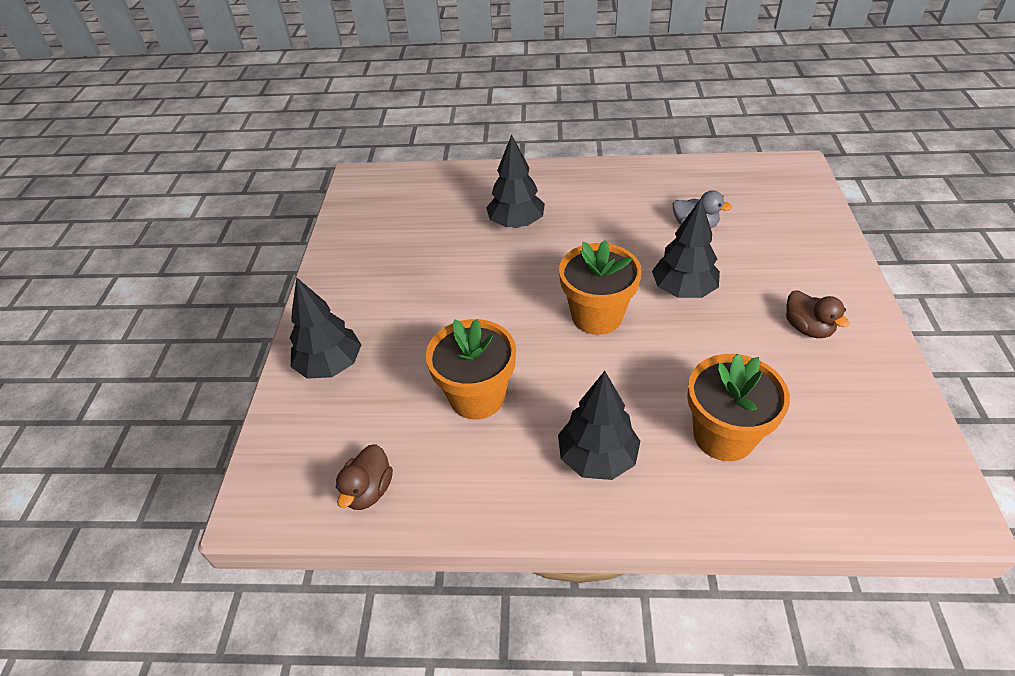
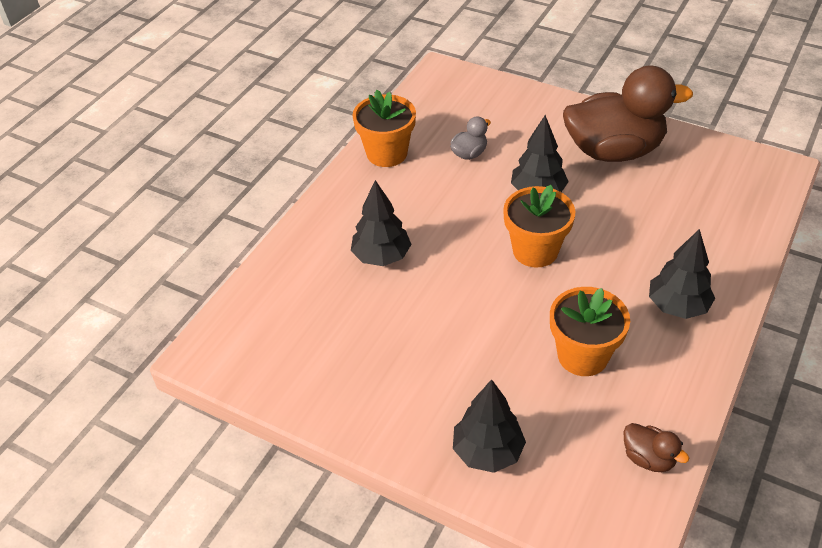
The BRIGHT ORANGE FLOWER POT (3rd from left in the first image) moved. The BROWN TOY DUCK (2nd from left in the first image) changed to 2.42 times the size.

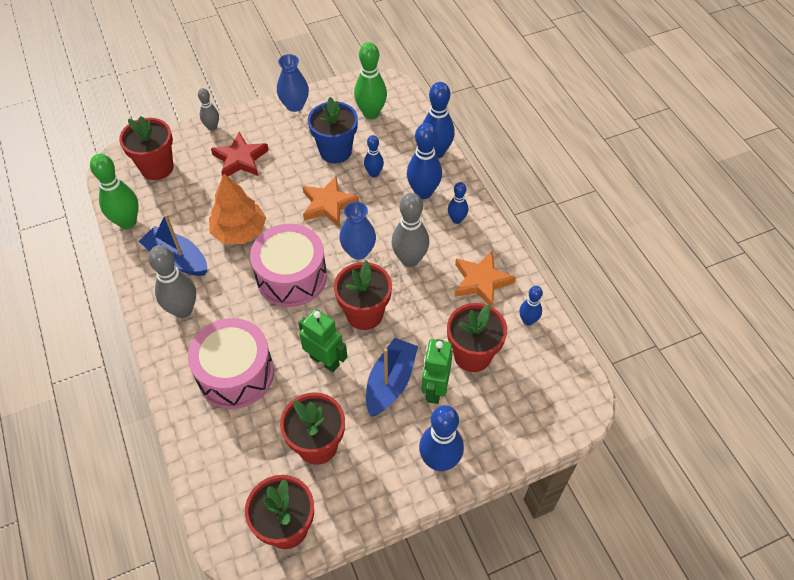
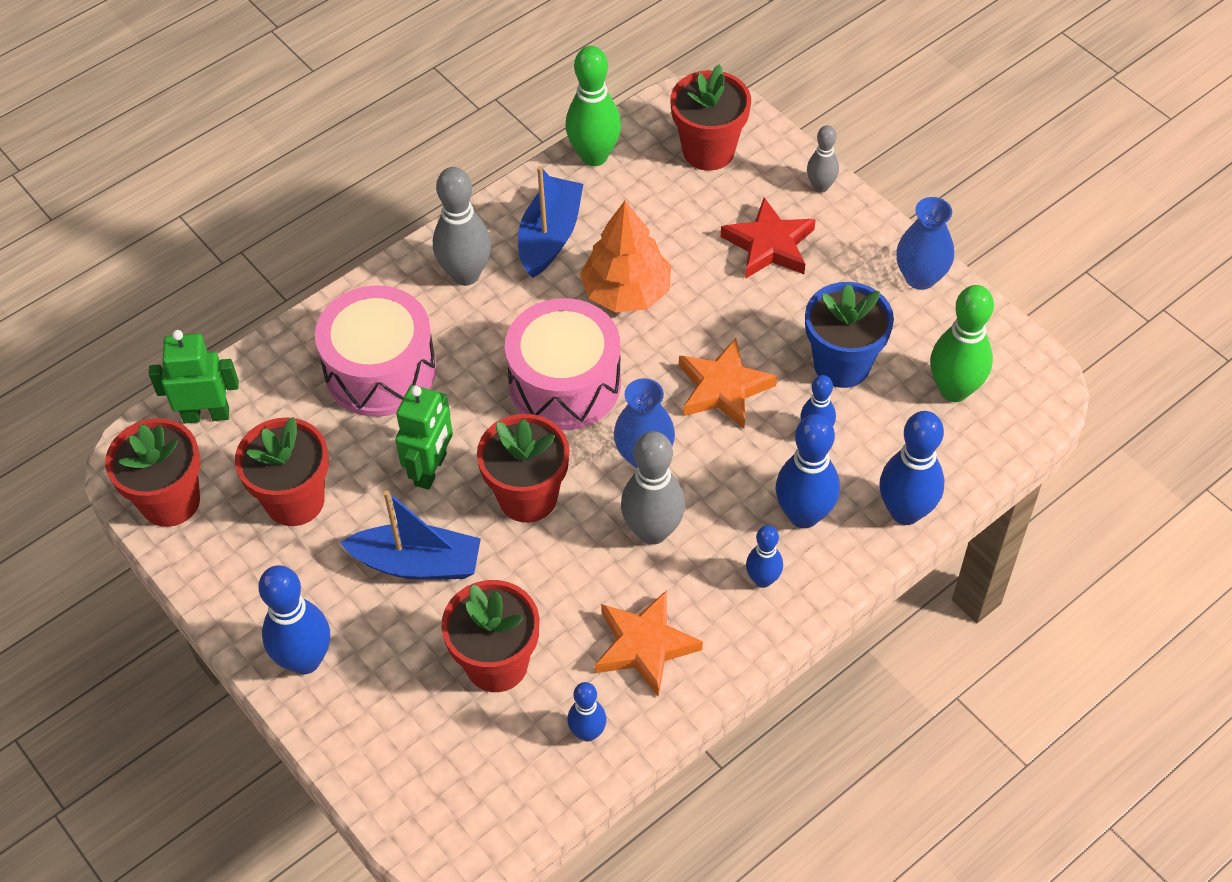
The EMERALD ROBOT (2nd from left in the first image) moved.

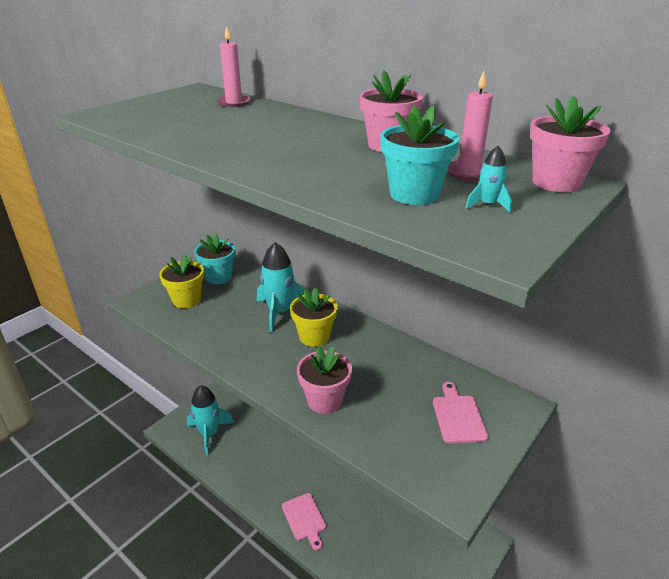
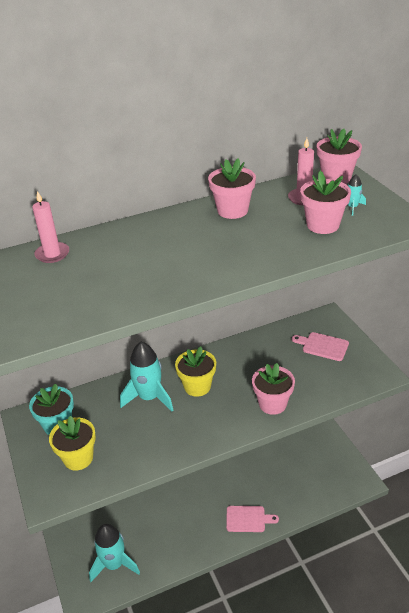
The AQUA FLOWER POT (2nd from left) became the ROSE-PINK FLOWER POT (3rd from left).

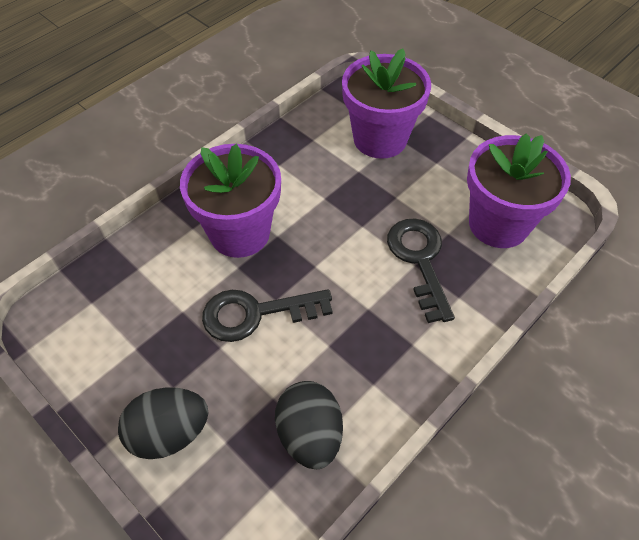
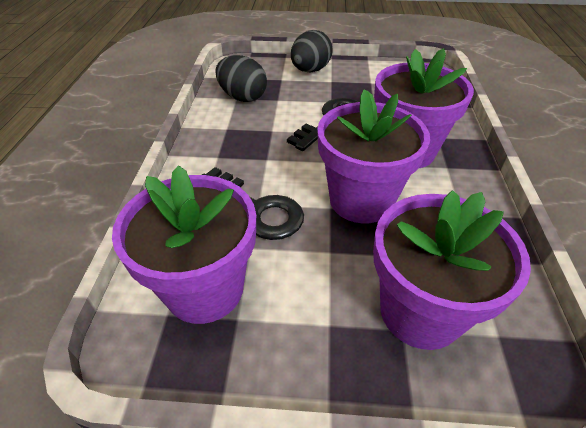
The ROYAL PURPLE FLOWER POT (2nd from left) appeared.

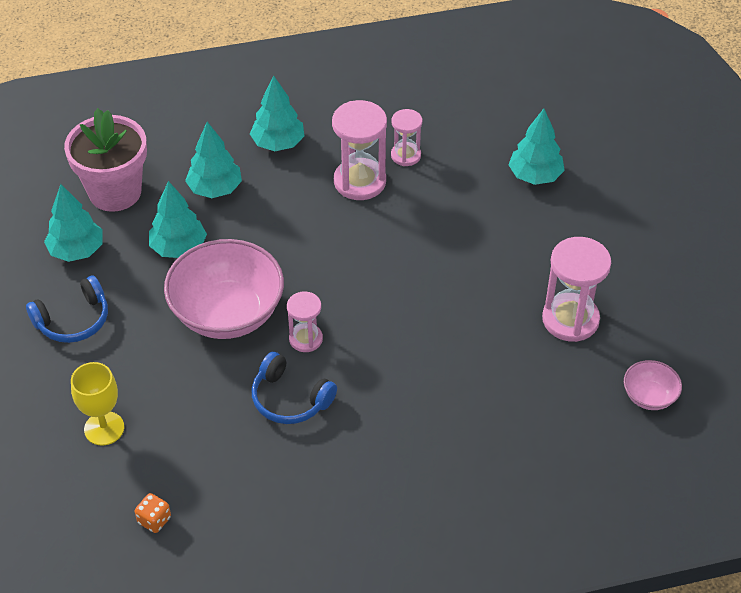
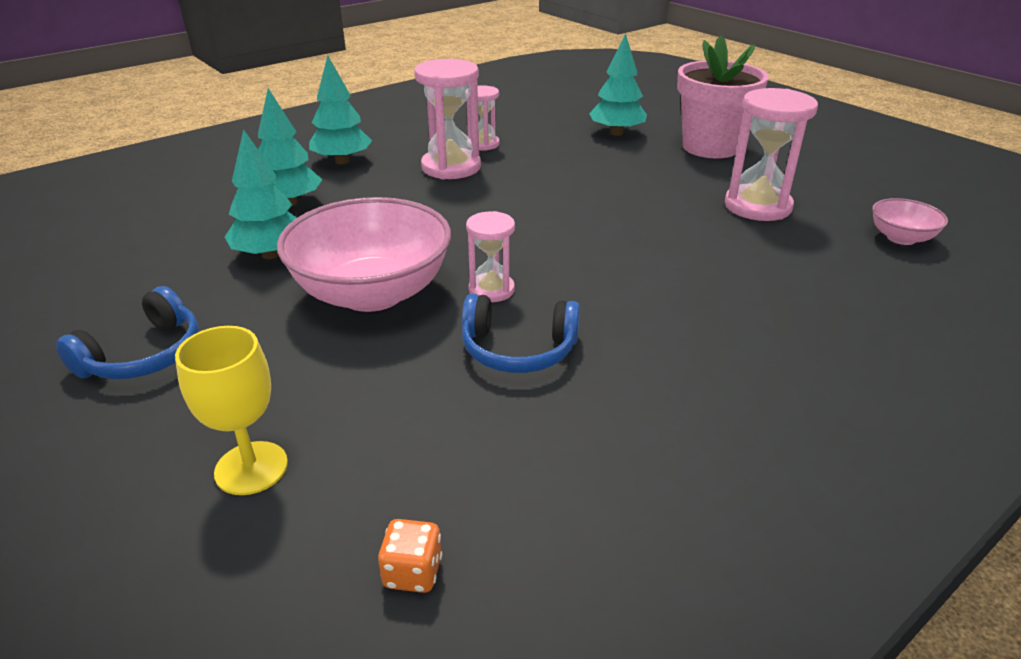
The AQUA FIR TREE (1st from left) disappeared. The ROSE-PINK FLOWER POT moved.

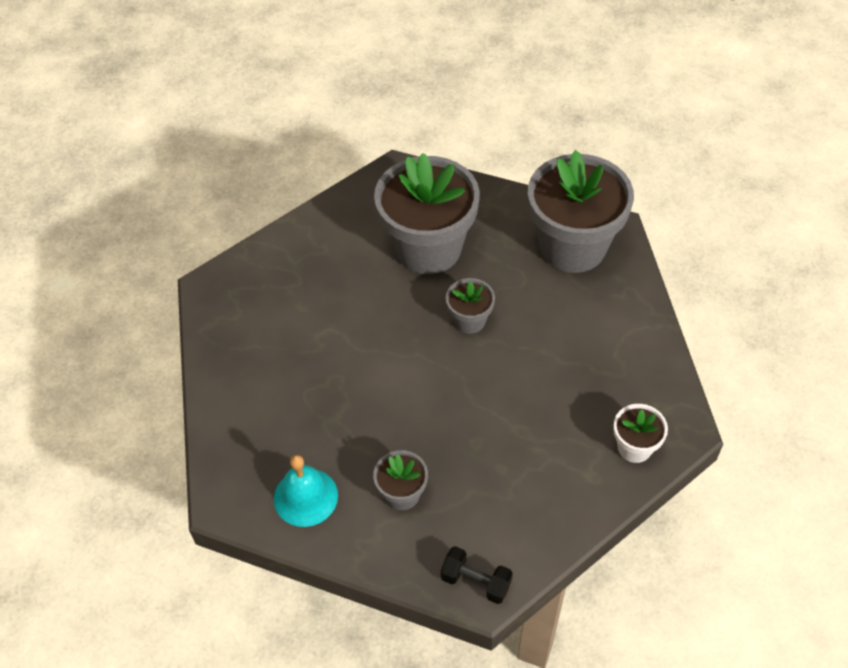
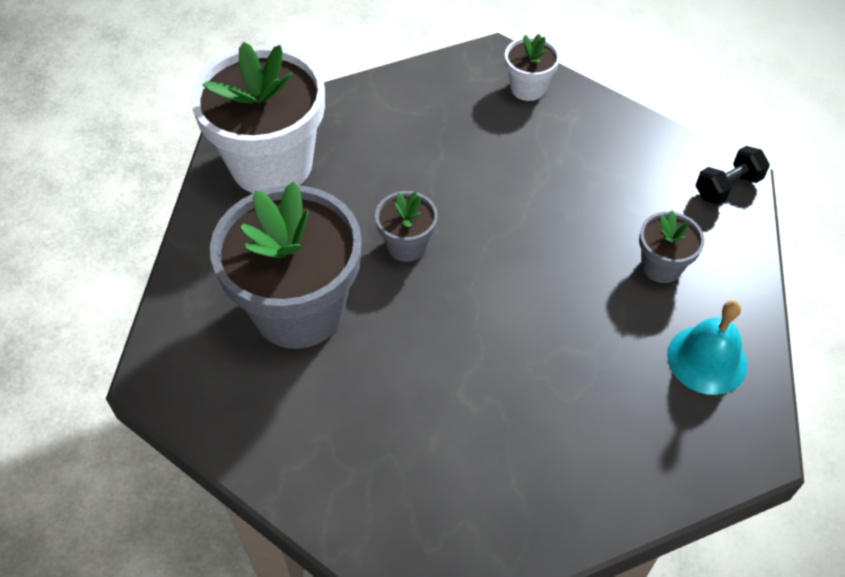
The JET-BLACK HAND WEIGHT turned 45 degrees clockwise. The GREY FLOWER POT (4th from left) became the SNOW-WHITE FLOWER POT (1st from left).

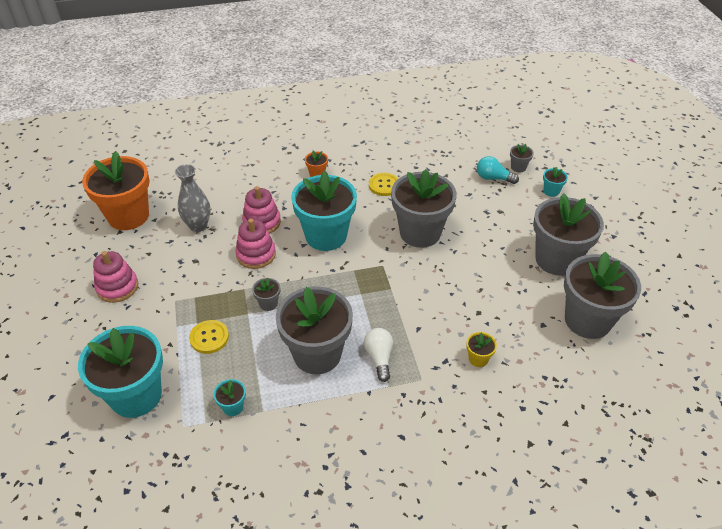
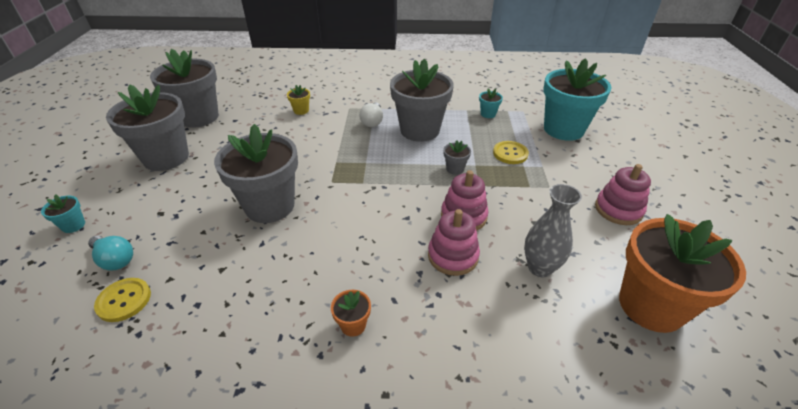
The AQUA FLOWER POT (3rd from left) disappeared. The GOLDEN SHIRT BUTTON (2nd from left in the first image) moved. The GREY FLOWER POT (4th from left) disappeared.

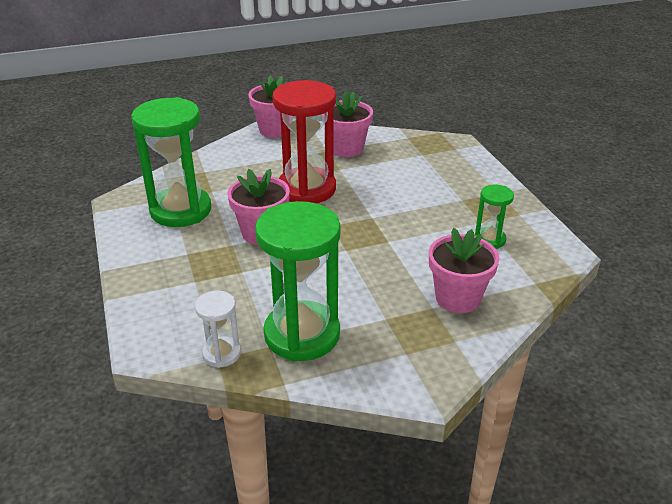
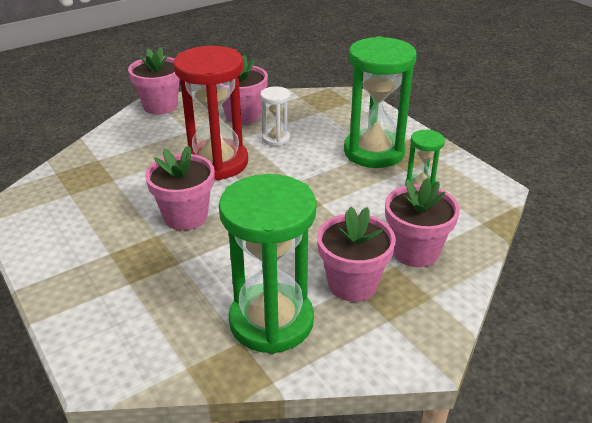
The EMERALD HOURGLASS (1st from left in the first image) moved. The SNOW-WHITE HOURGLASS moved. The ROSE-PINK FLOWER POT (4th from left) appeared.

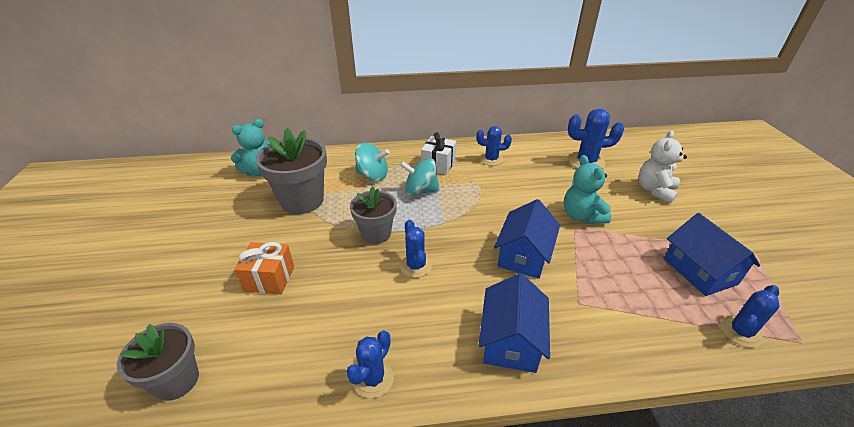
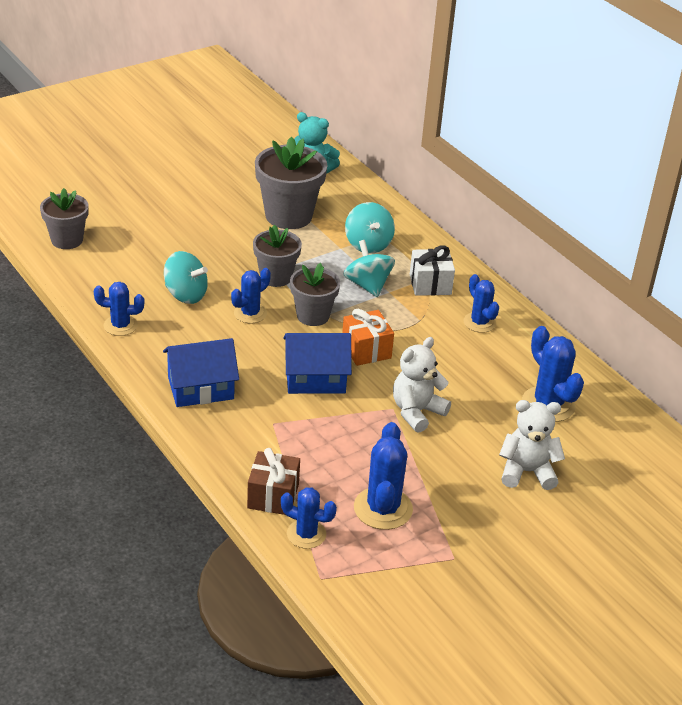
The BRIGHT ORANGE GIFT moved. The AQUA STUFFED BEAR (2nd from left) became the SNOW-WHITE STUFFED BEAR (1st from left). The BLUE HOUSE (3rd from left) was replaced by the BLUE SAGUARO CACTUS (4th from left). The AQUA WHIRLIGIG (1st from left) appeared. The BROWN GIFT appeared. The GREY FLOWER POT (4th from left) appeared.

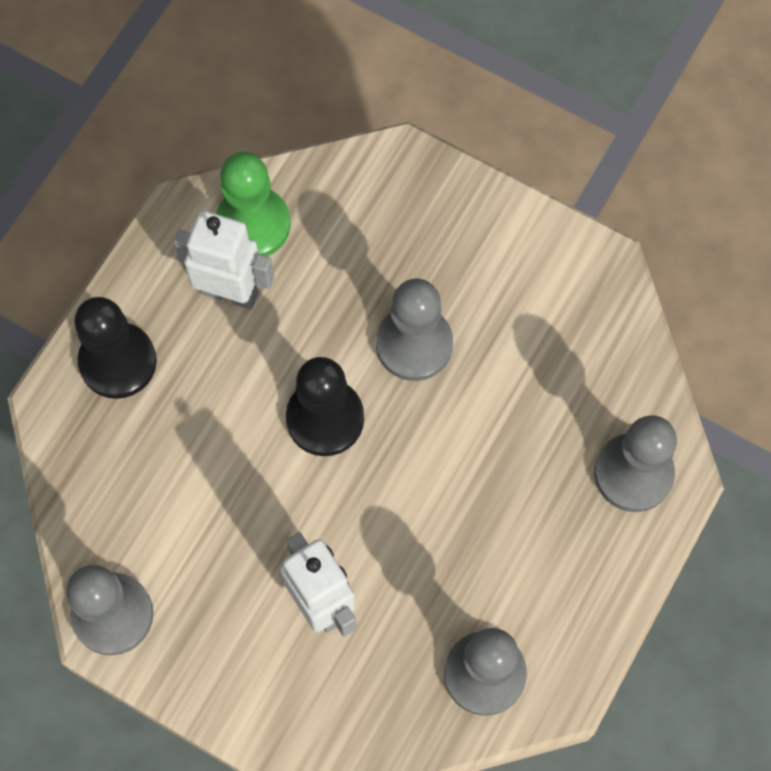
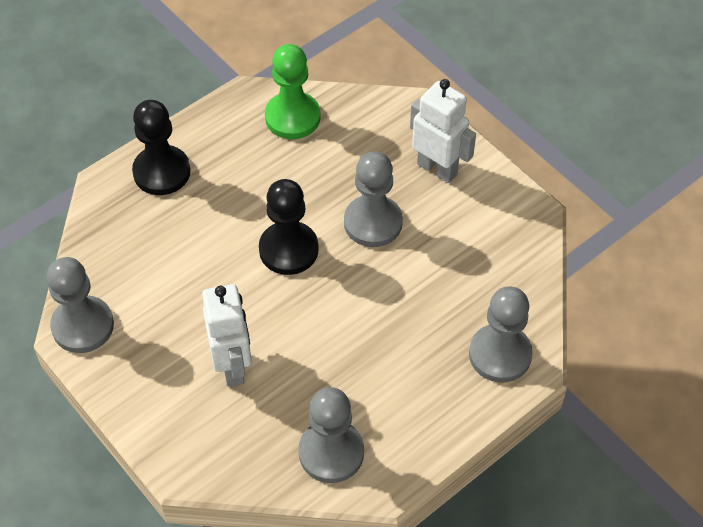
The SNOW-WHITE ROBOT (1st from left in the first image) moved.

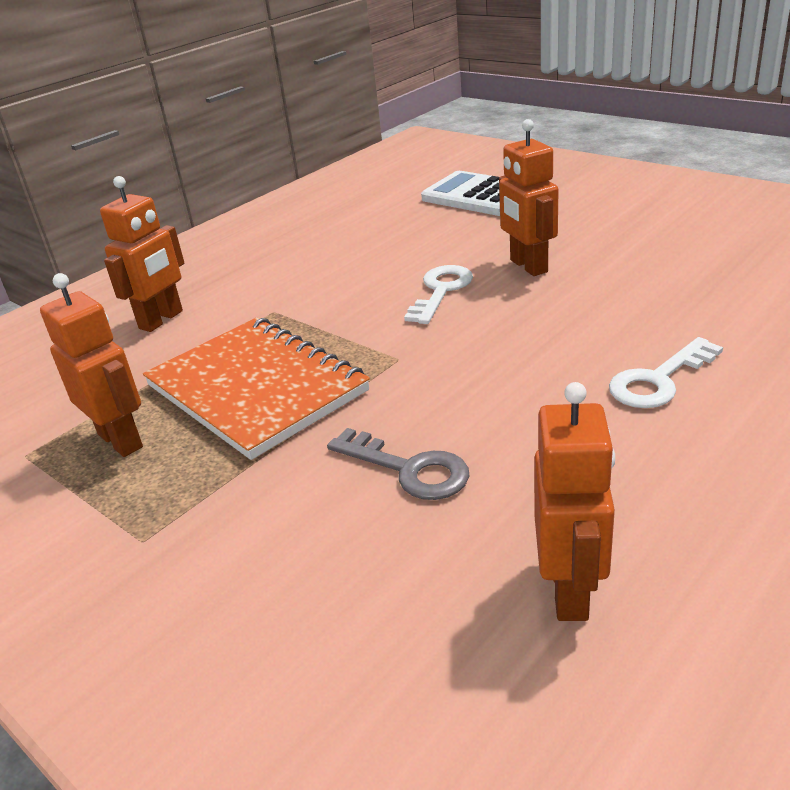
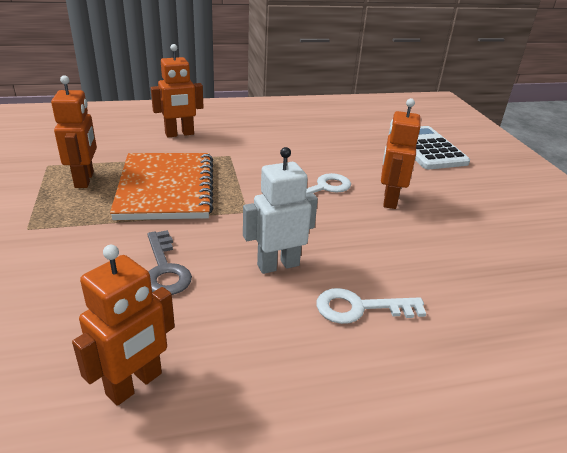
The SNOW-WHITE ROBOT appeared.

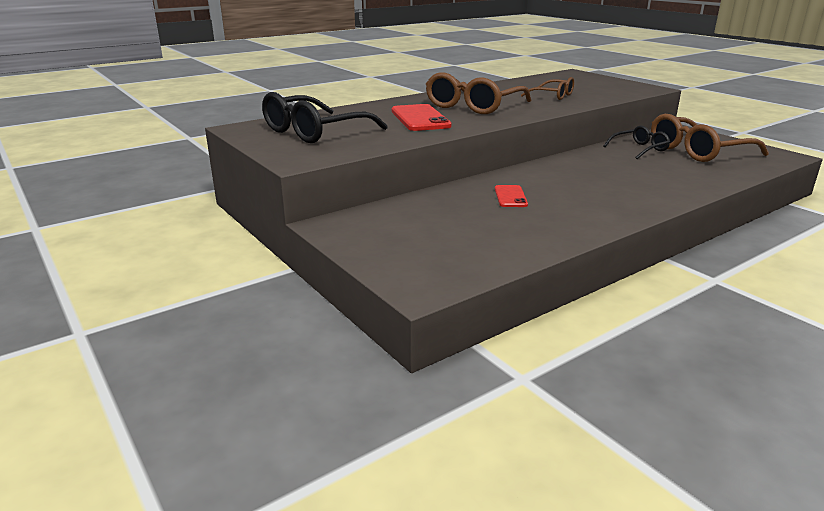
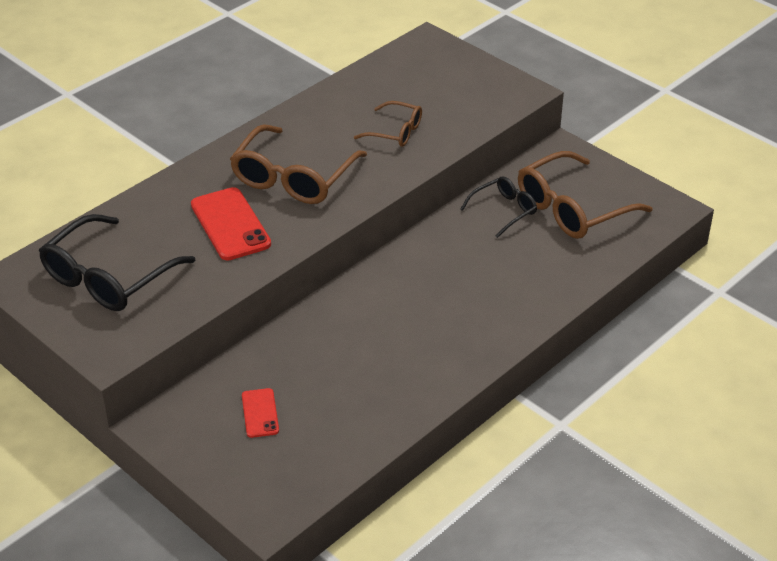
The SCARLET SMARTPHONE (2nd from left) moved.

